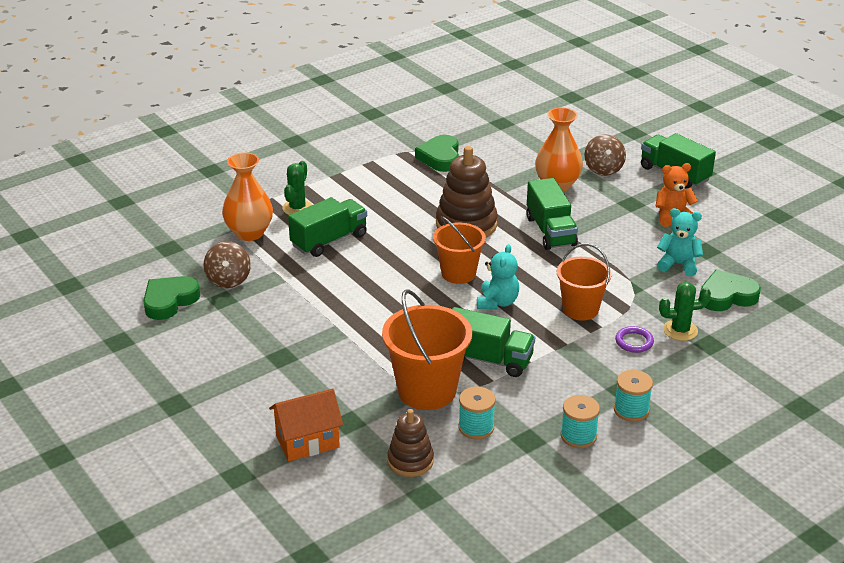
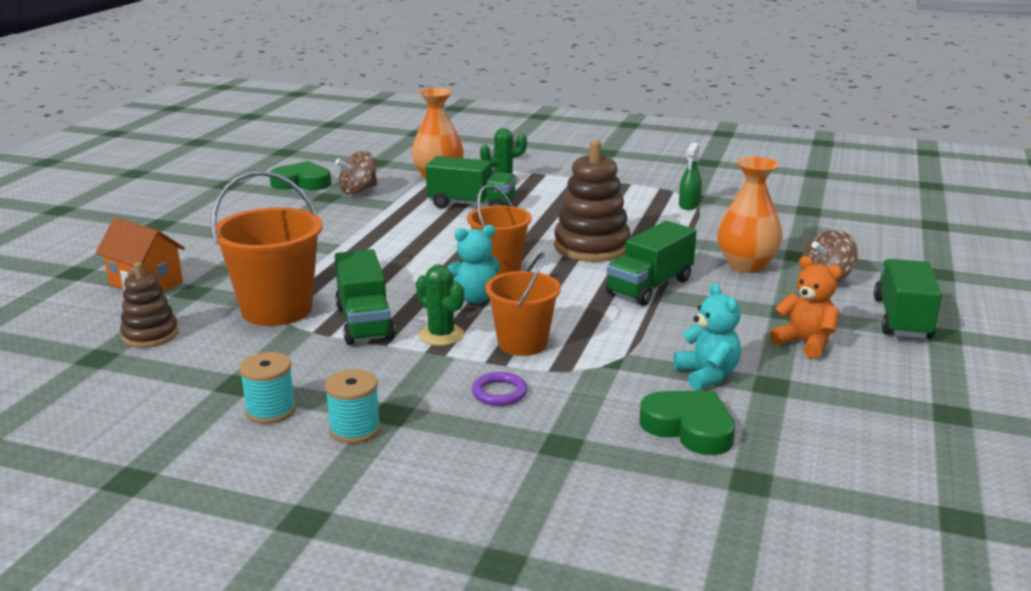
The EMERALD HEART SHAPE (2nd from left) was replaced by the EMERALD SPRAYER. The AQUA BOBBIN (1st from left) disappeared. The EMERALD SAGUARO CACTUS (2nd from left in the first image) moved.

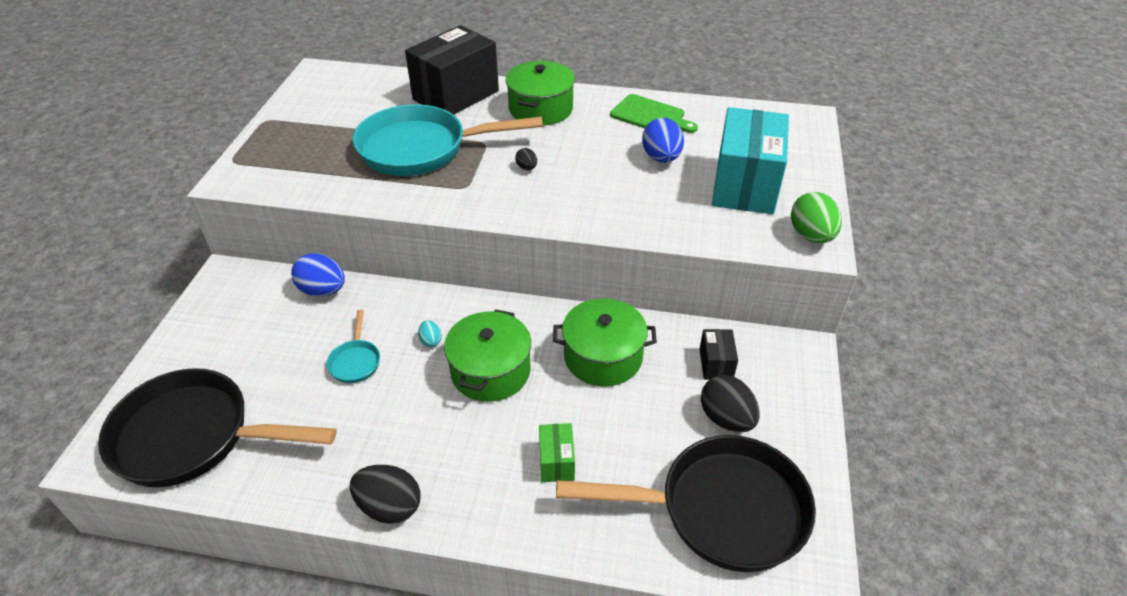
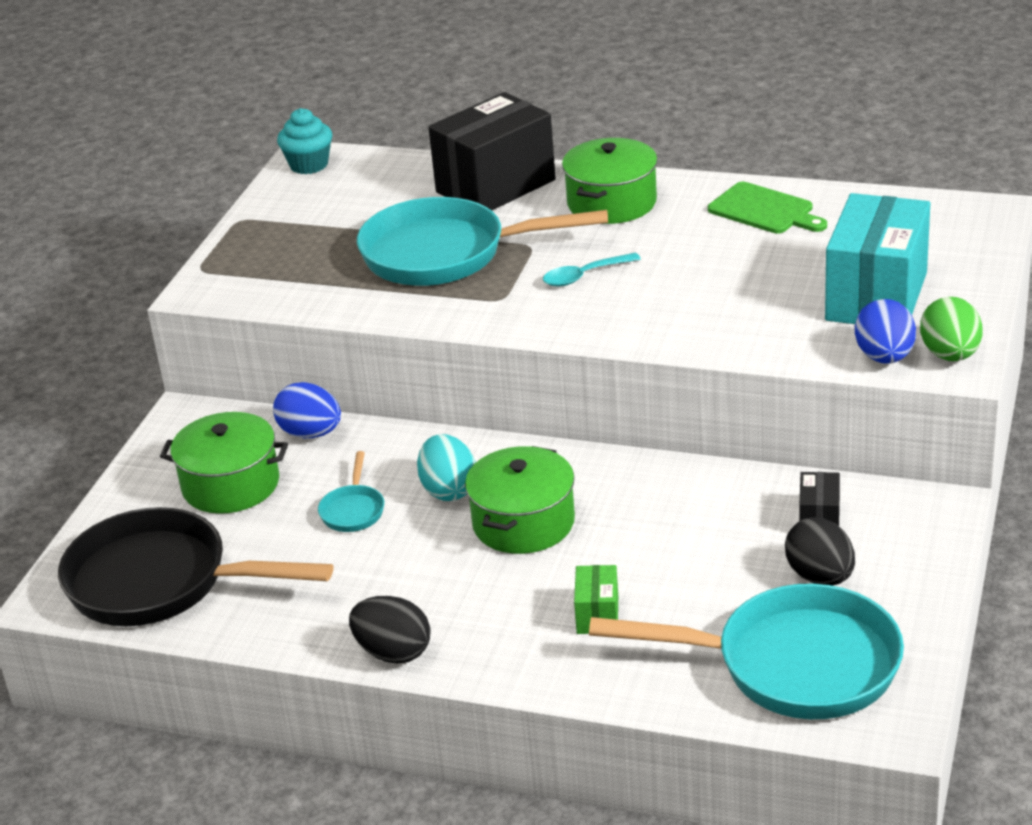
The AQUA EGG SHAPE changed to 2.00 times the size. The JET-BLACK EGG SHAPE (2nd from left) was replaced by the AQUA TEASPOON. The EMERALD STOCKPOT (3rd from left in the first image) moved. The JET-BLACK FRYING PAN (2nd from left) became the AQUA FRYING PAN (3rd from left). The BLUE EGG SHAPE (2nd from left) moved. The AQUA CUPCAKE appeared.

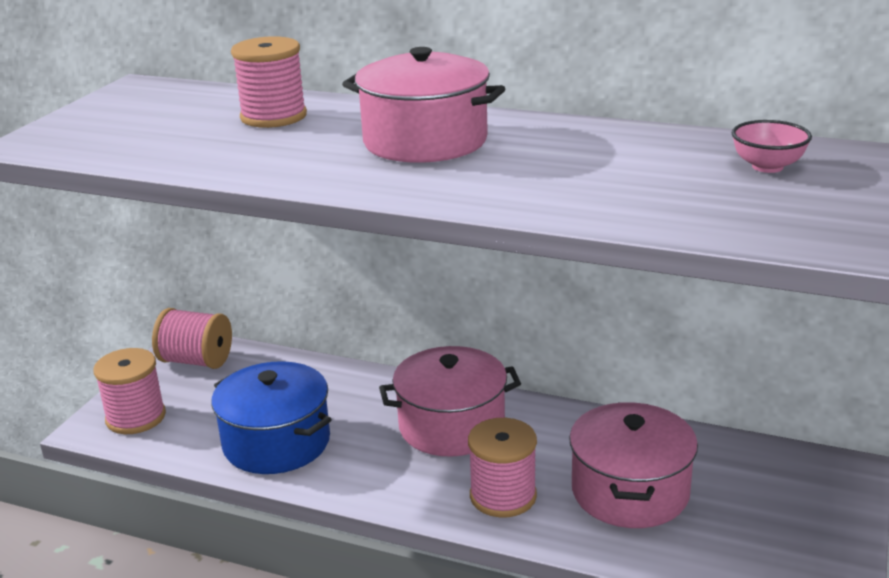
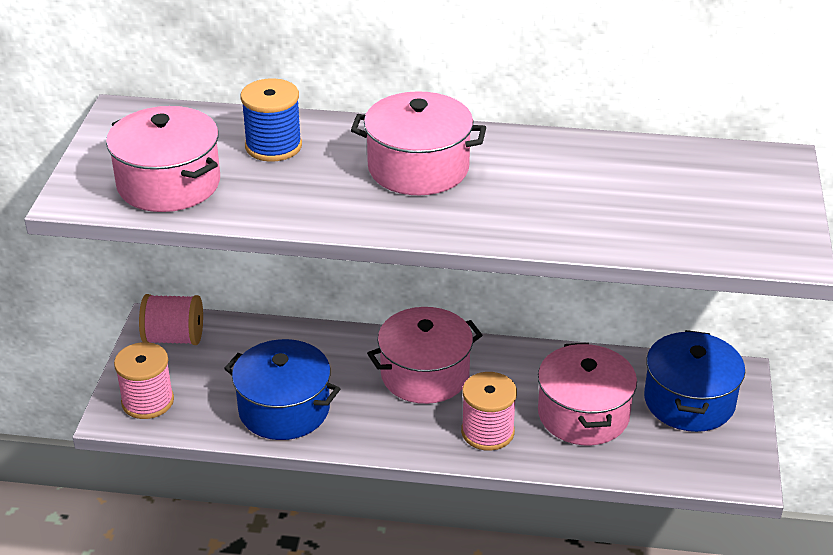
The ROSE-PINK BOBBIN (3rd from left) became the BLUE BOBBIN. The ROSE-PINK SERVING BOWL disappeared. The ROSE-PINK STOCKPOT (1st from left) appeared. The BLUE STOCKPOT (2nd from left) appeared.

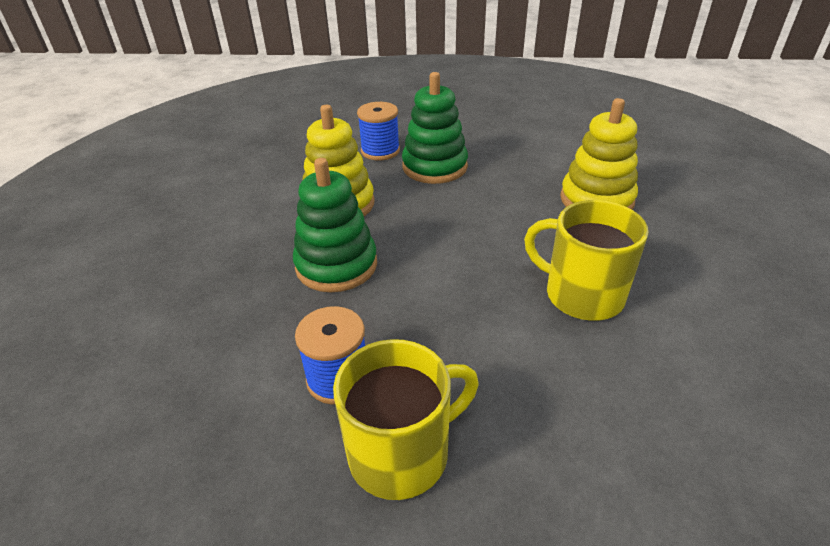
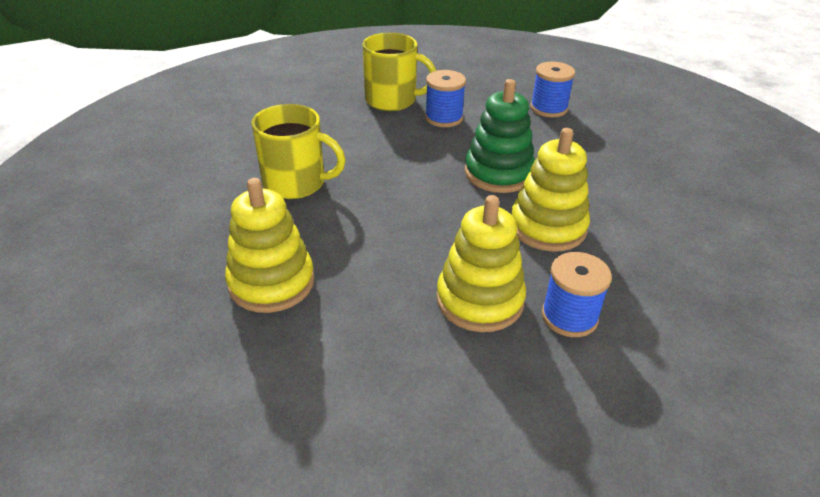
The GOLDEN TEA MUG (1st from left in the first image) turned 120 degrees counterclockwise. The EMERALD STACKING RINGS (2nd from left) became the GOLDEN STACKING RINGS (2nd from left). The BLUE BOBBIN (2nd from left) appeared.

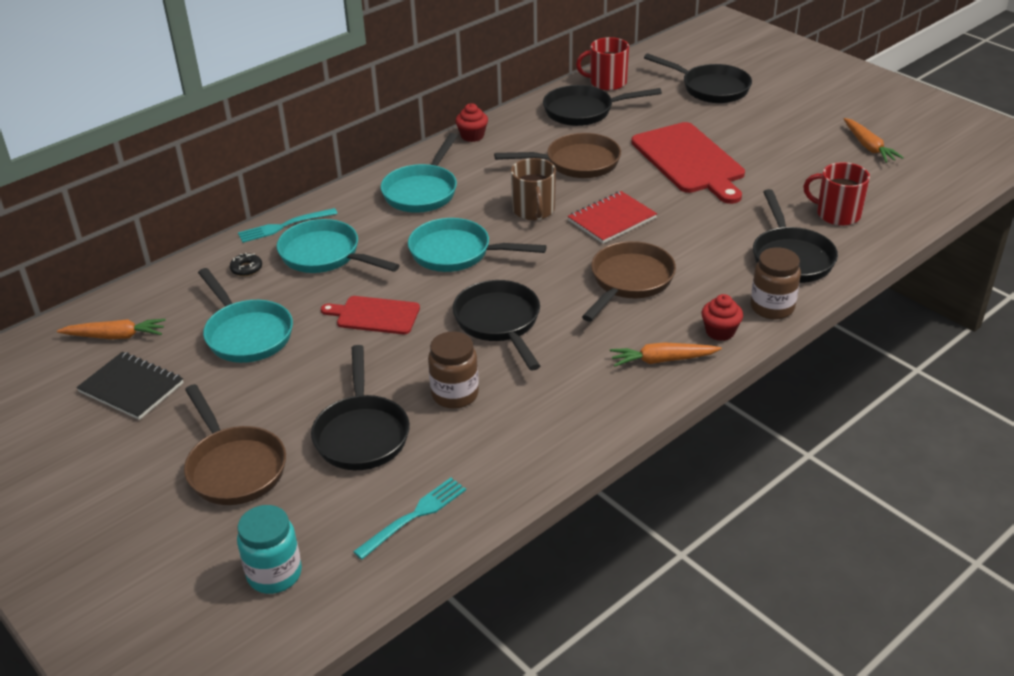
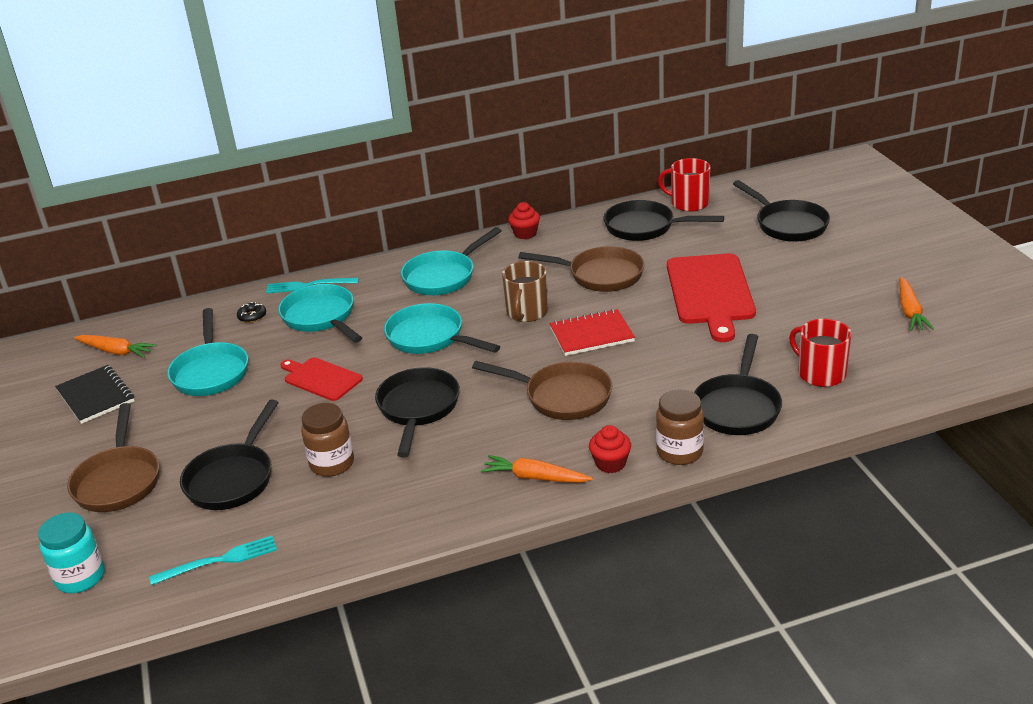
The BROWN FRYING PAN (3rd from left in the first image) turned 60 degrees clockwise.

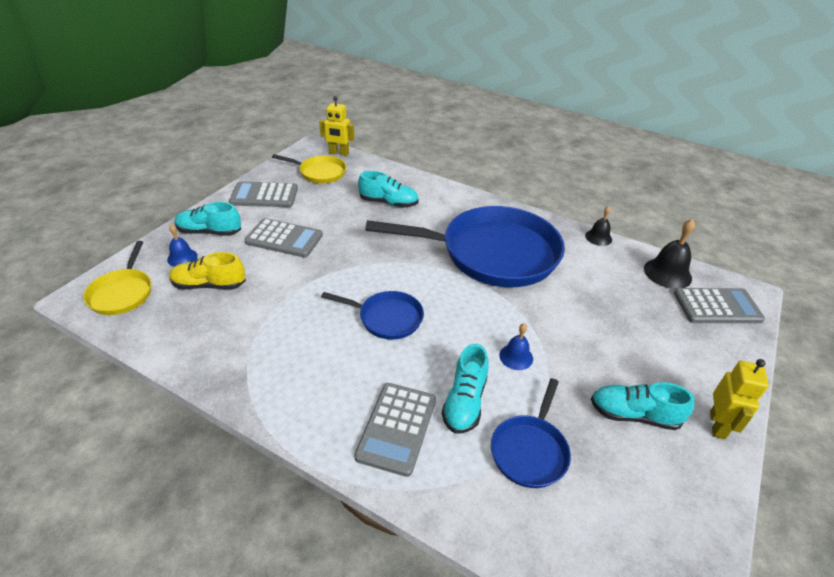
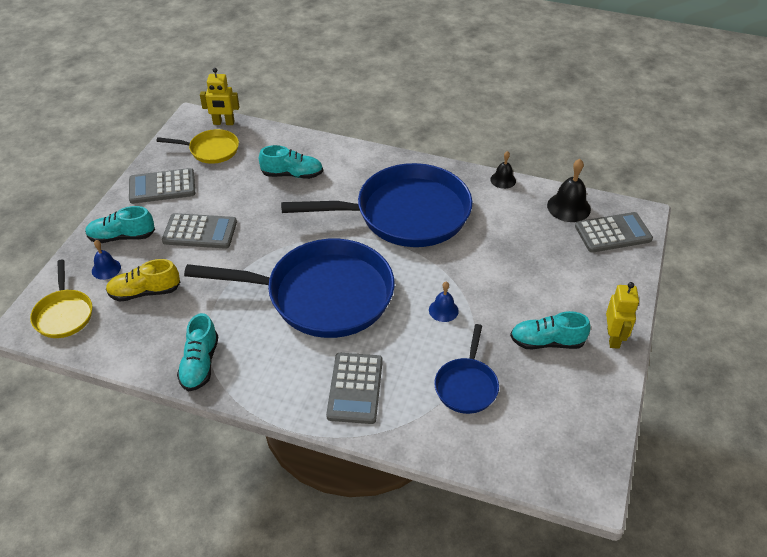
The BLUE FRYING PAN (1st from left) changed to 2.13 times the size. The AQUA LACE-UP SHOE (3rd from left in the first image) moved.

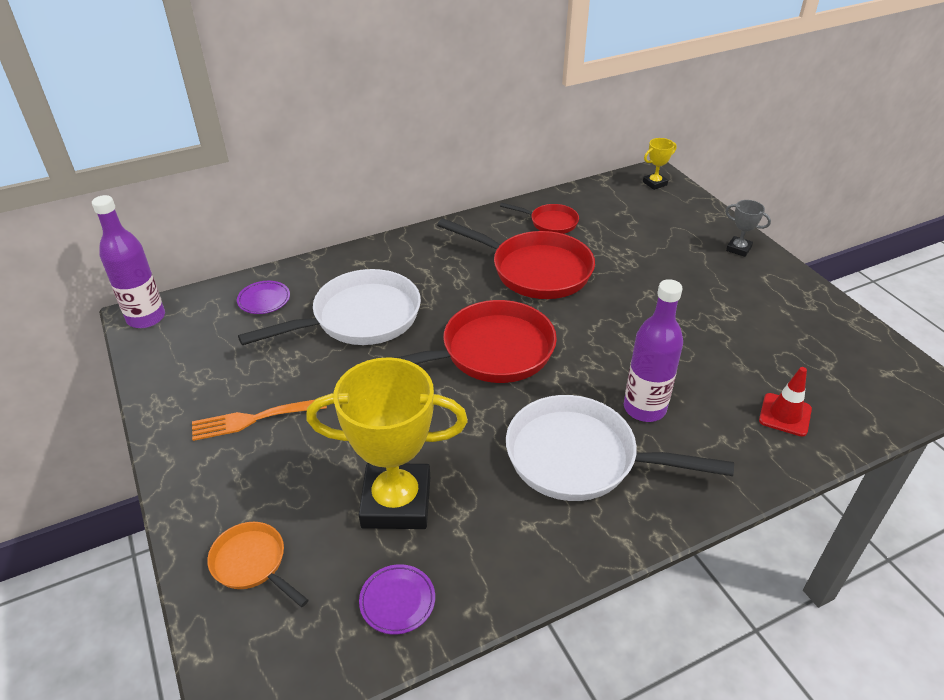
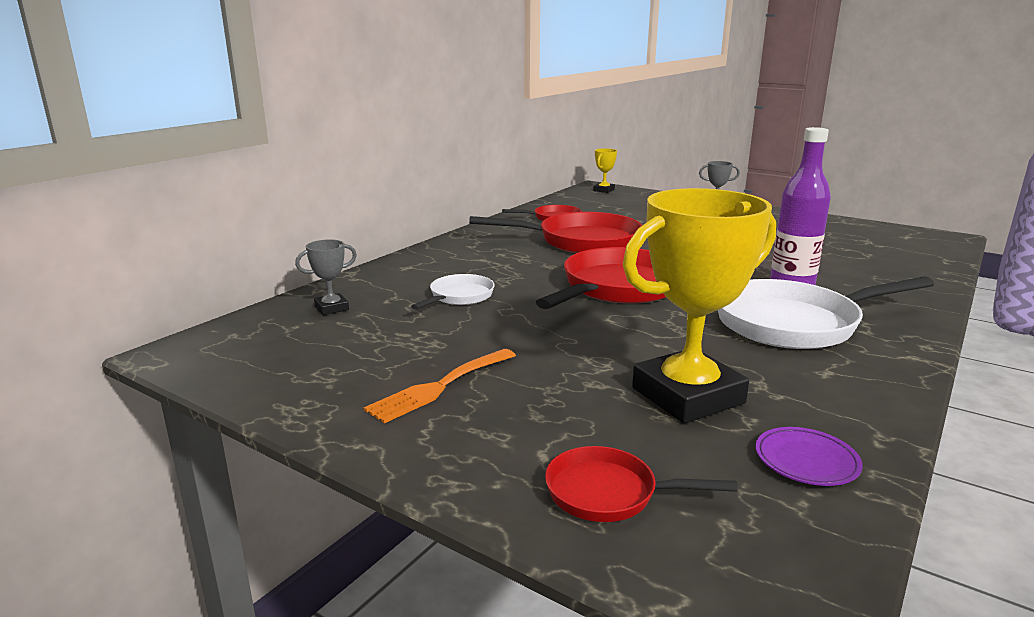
The ROYAL PURPLE BOTTLE (1st from left) disappeared. The BRIGHT ORANGE FRYING PAN became the SCARLET FRYING PAN (4th from left). The ROYAL PURPLE PLATE (1st from left) was replaced by the GREY PRIZE CUP (1st from left). The SNOW-WHITE FRYING PAN (1st from left) changed to 0.52 times the size. The SCARLET ROAD CONE disappeared.

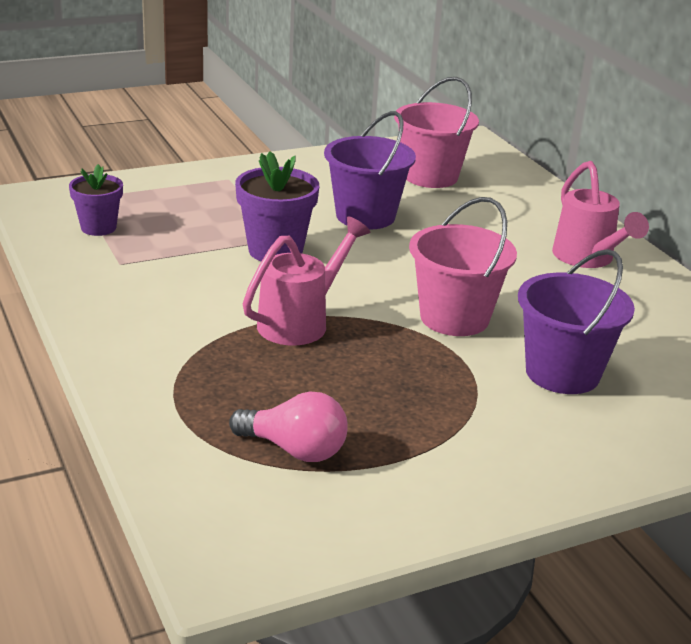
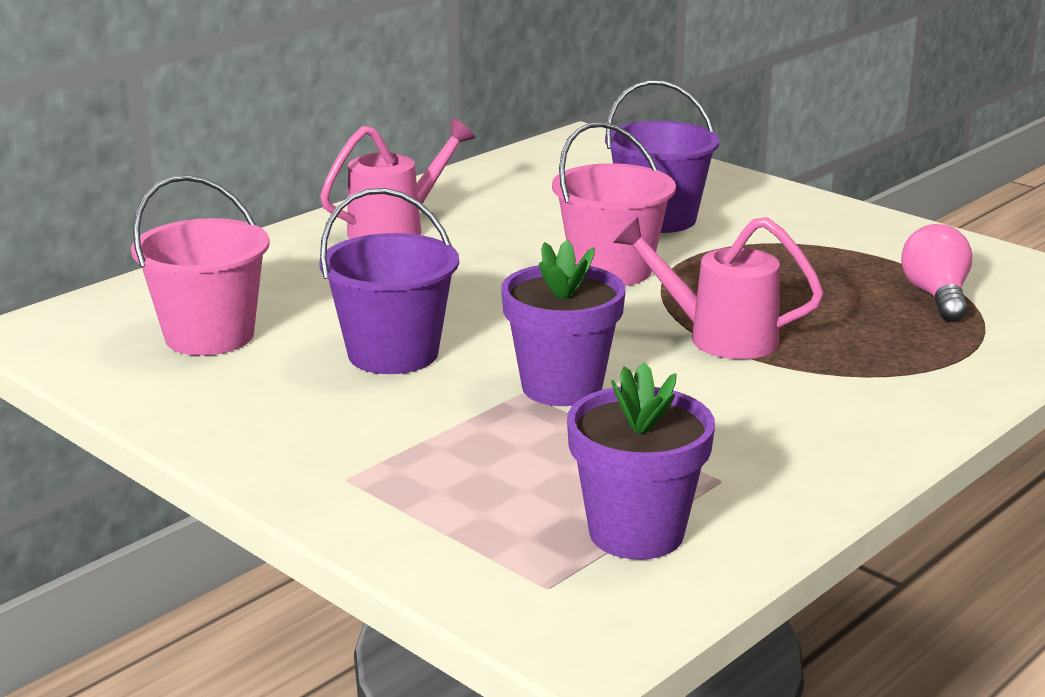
The ROYAL PURPLE FLOWER POT (1st from left in the first image) changed to 1.53 times the size.

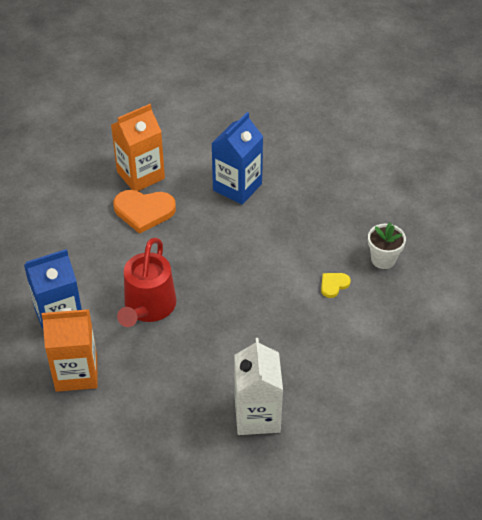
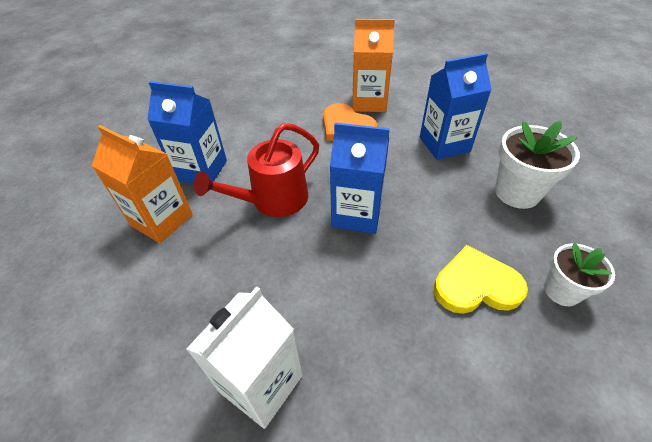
The GOLDEN HEART SHAPE changed to 1.96 times the size. The BLUE JUICE CARTON (2nd from left) appeared. The SNOW-WHITE FLOWER POT (1st from left) appeared.

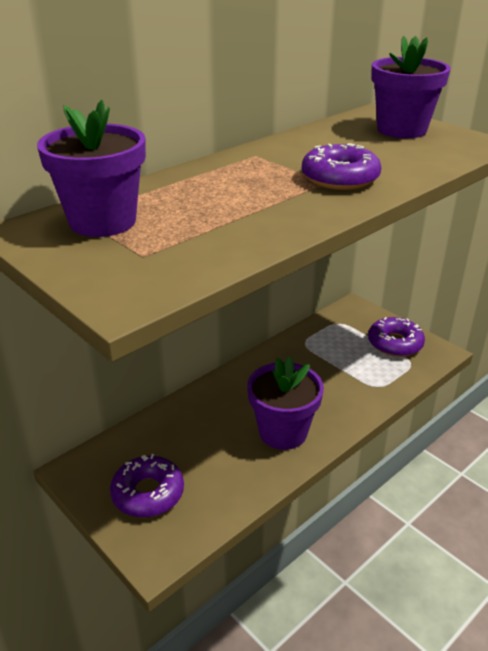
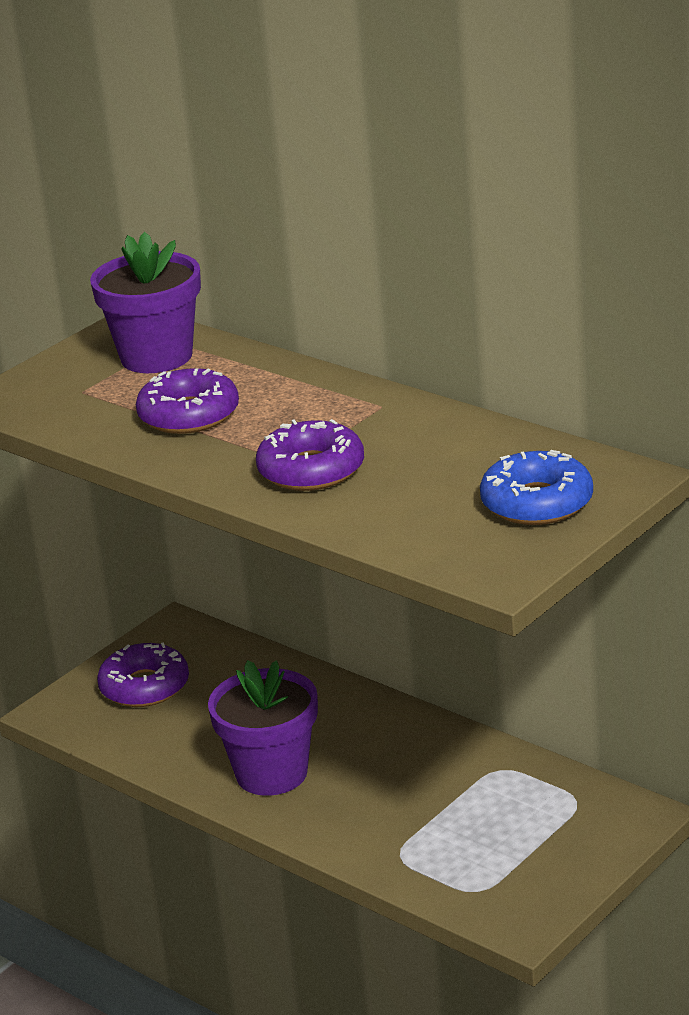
The ROYAL PURPLE DONUT (3rd from left in the first image) moved. The ROYAL PURPLE FLOWER POT (3rd from left) was replaced by the BLUE DONUT.

